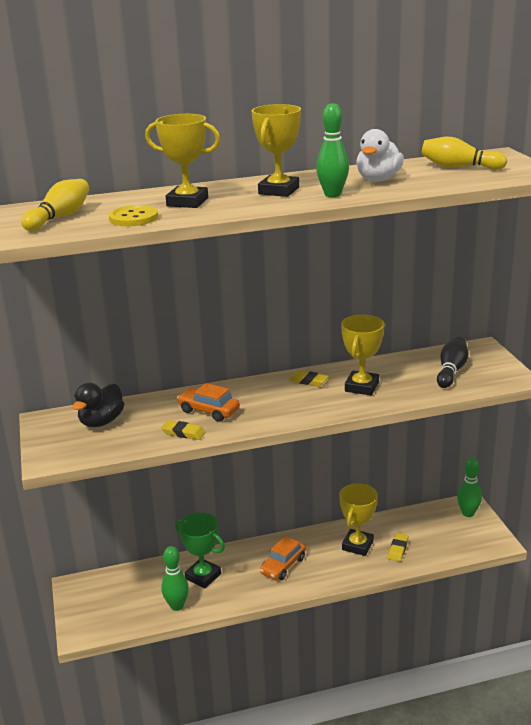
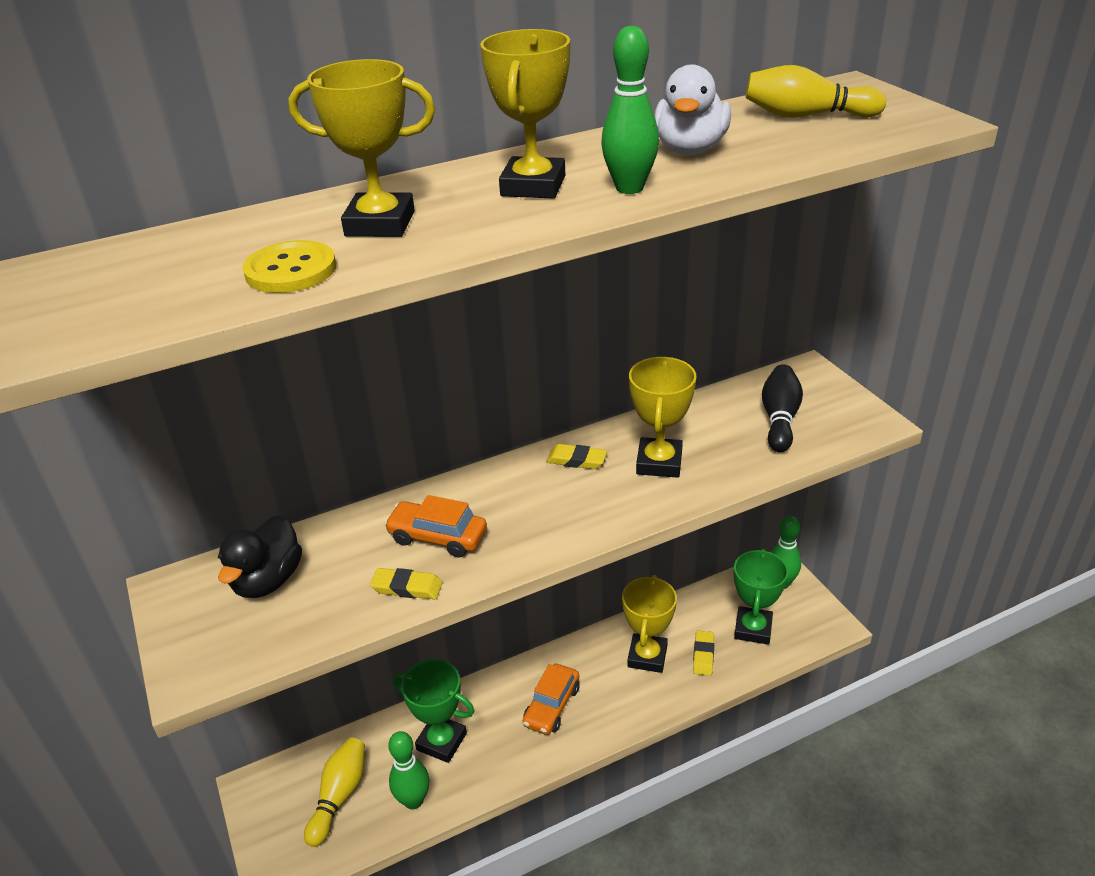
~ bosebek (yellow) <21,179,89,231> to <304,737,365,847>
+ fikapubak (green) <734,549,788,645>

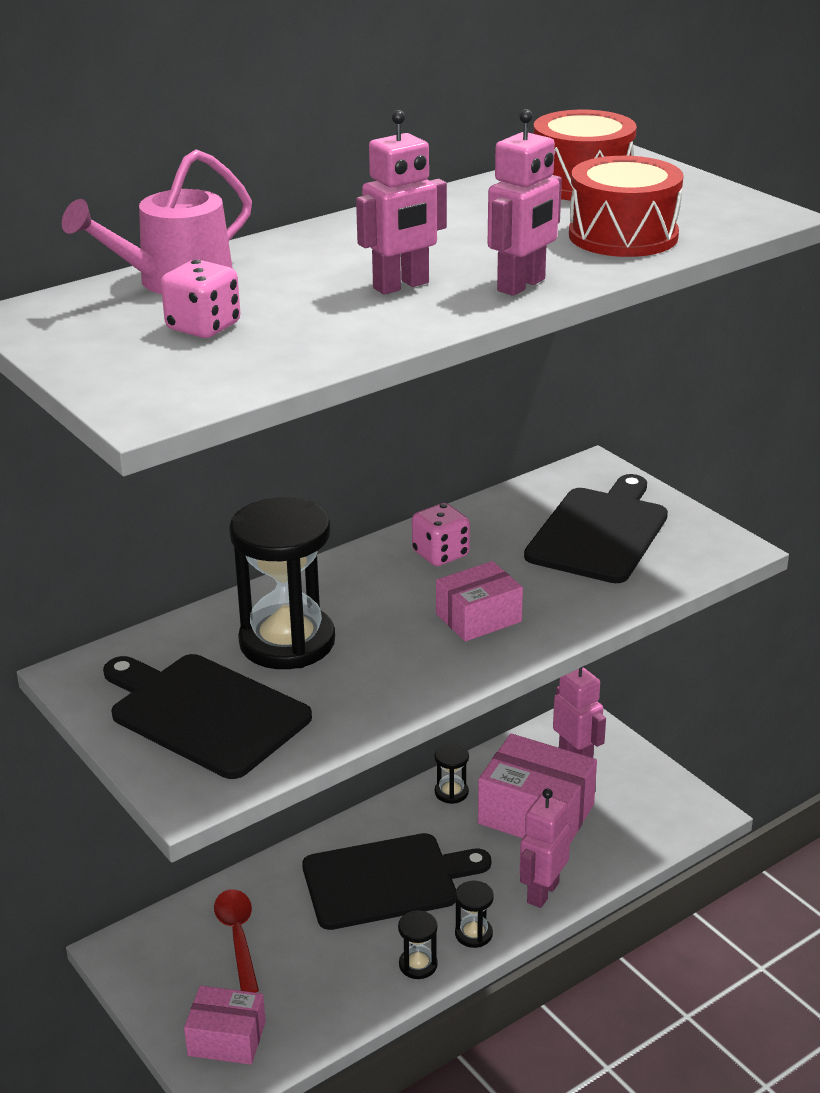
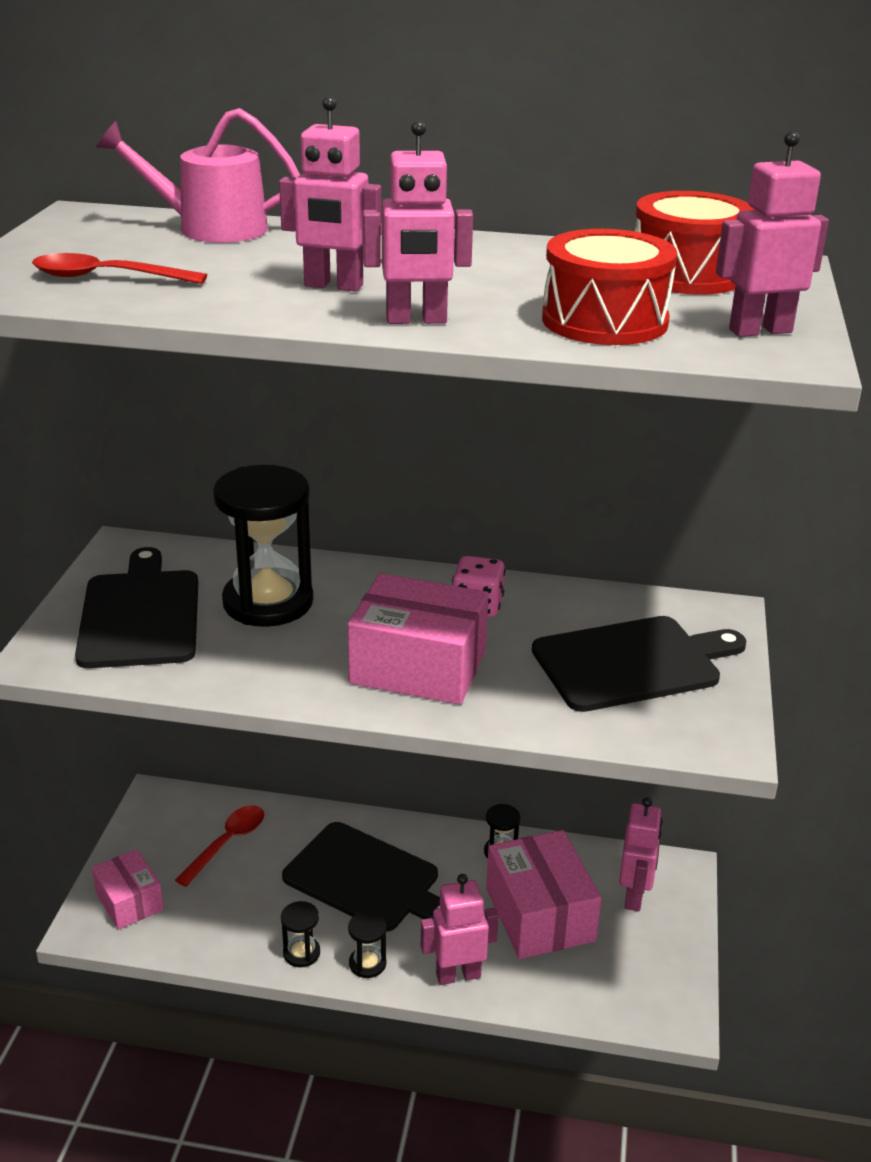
+ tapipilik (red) <32,253,207,284>
~ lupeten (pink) <436,561,523,641> = <348,573,489,705> x1.67
+ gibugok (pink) <716,131,829,337>
- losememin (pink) <161,260,240,338>

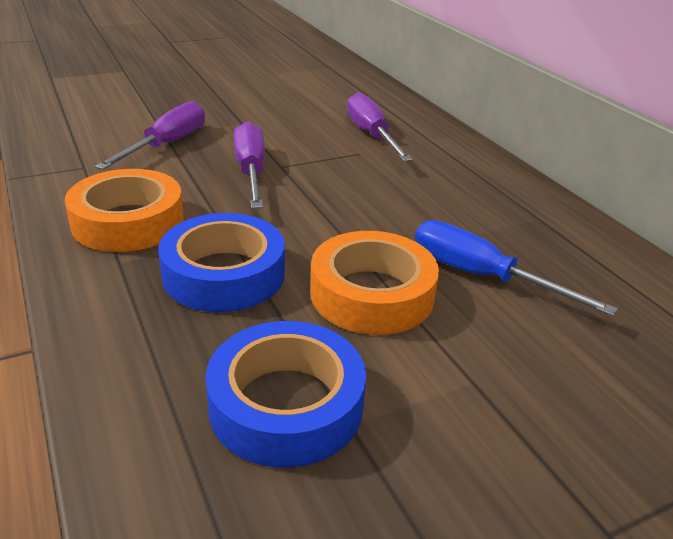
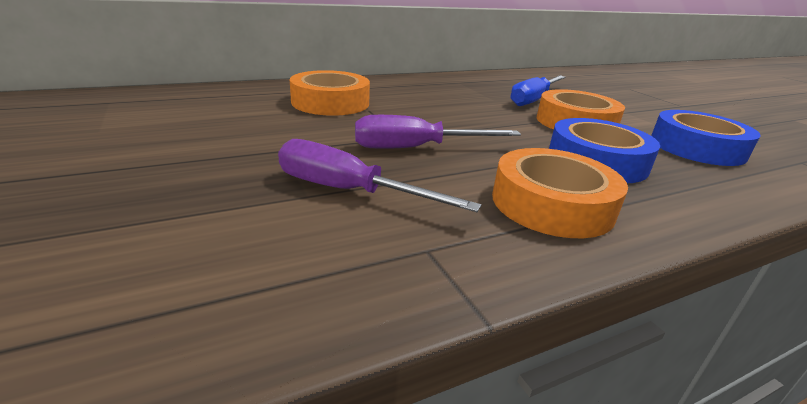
~ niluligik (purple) <347,92,413,162> to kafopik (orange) <290,70,370,116>

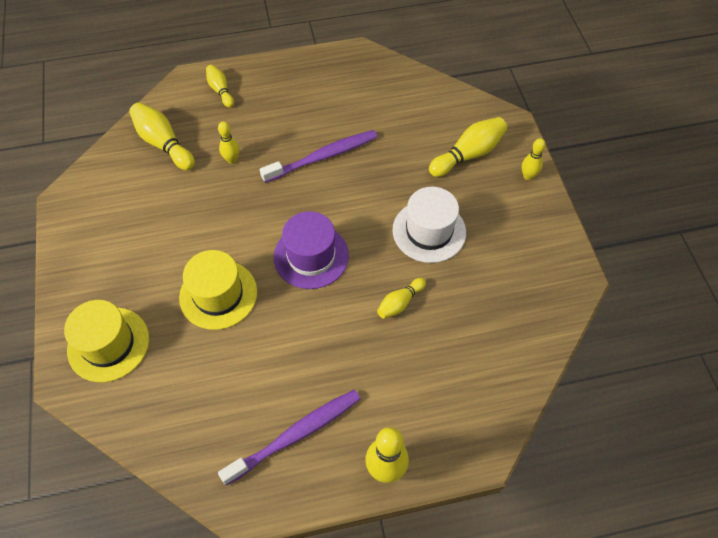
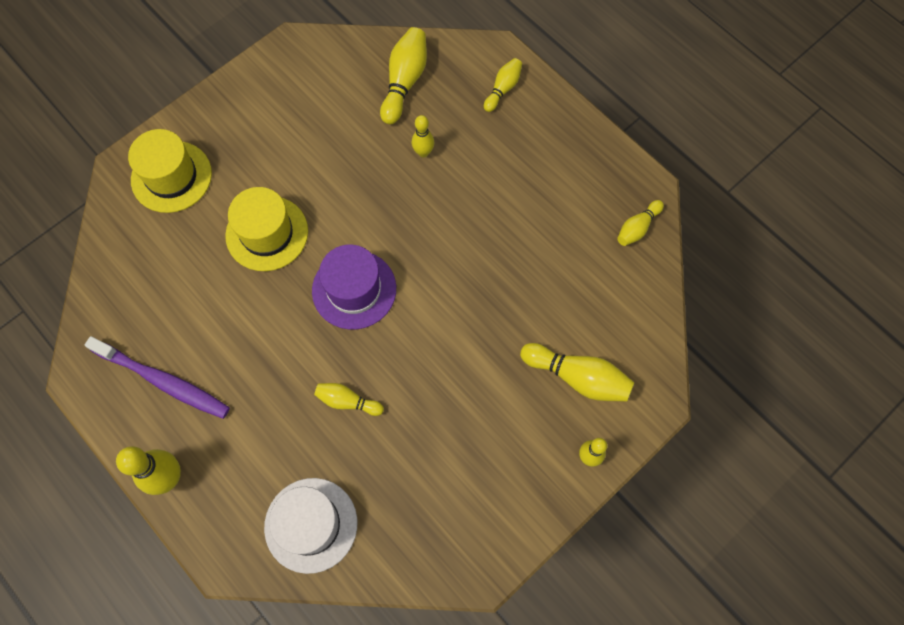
~ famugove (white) <393,187,466,263> to <264,478,357,574>
+ bosebek (yellow) <617,200,664,246>
- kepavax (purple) <260,130,377,183>

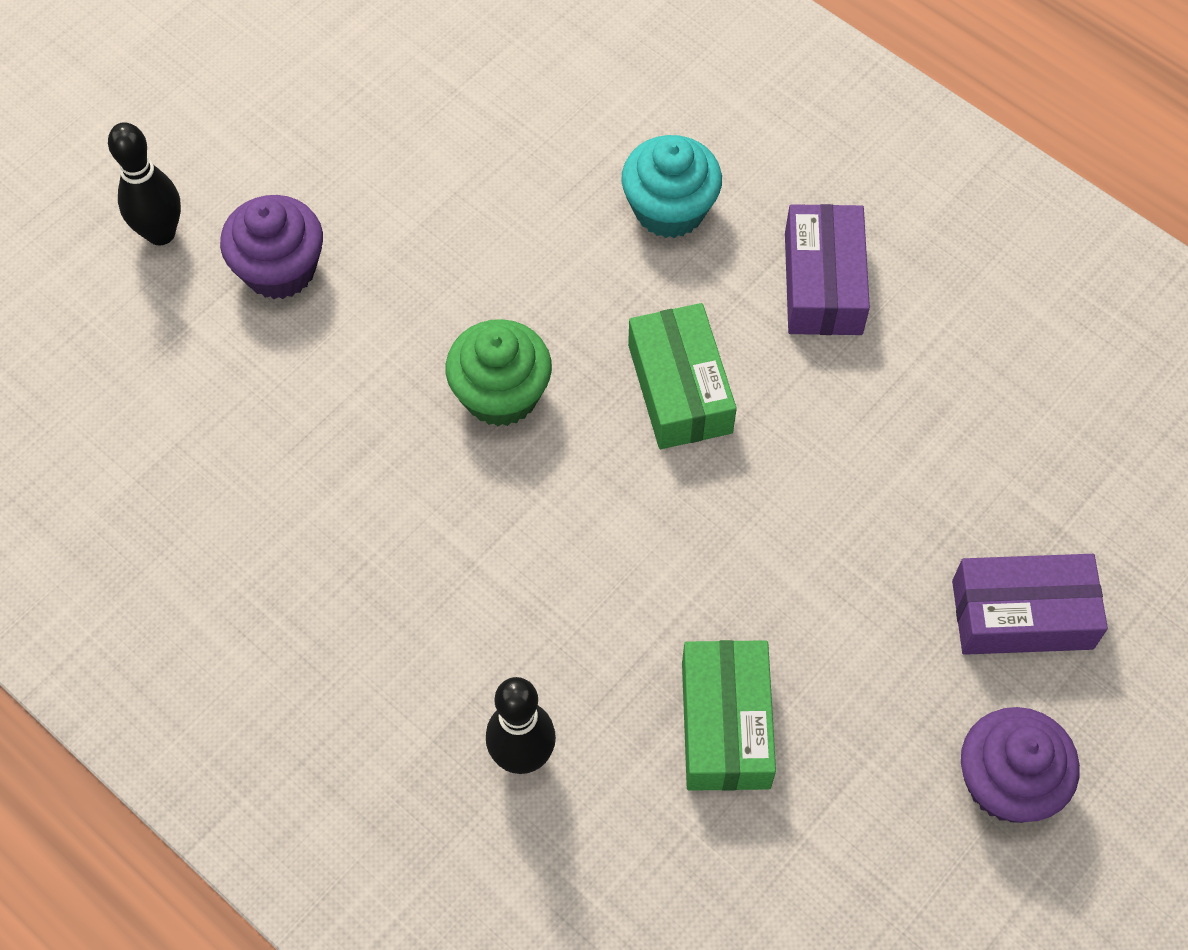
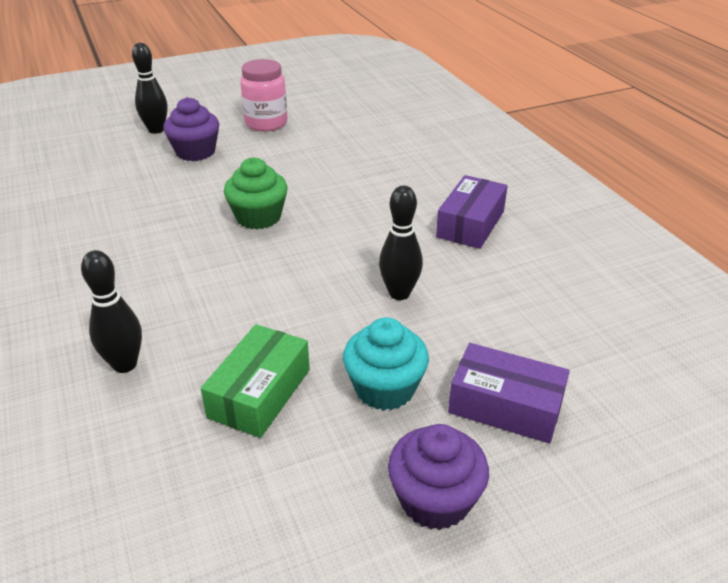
+ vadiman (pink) <240,59,287,131>
~ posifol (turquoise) <621,135,722,238> to <343,317,429,410>
+ bosebek (black) <379,185,423,300>
- lupeten (green) <628,303,737,449>

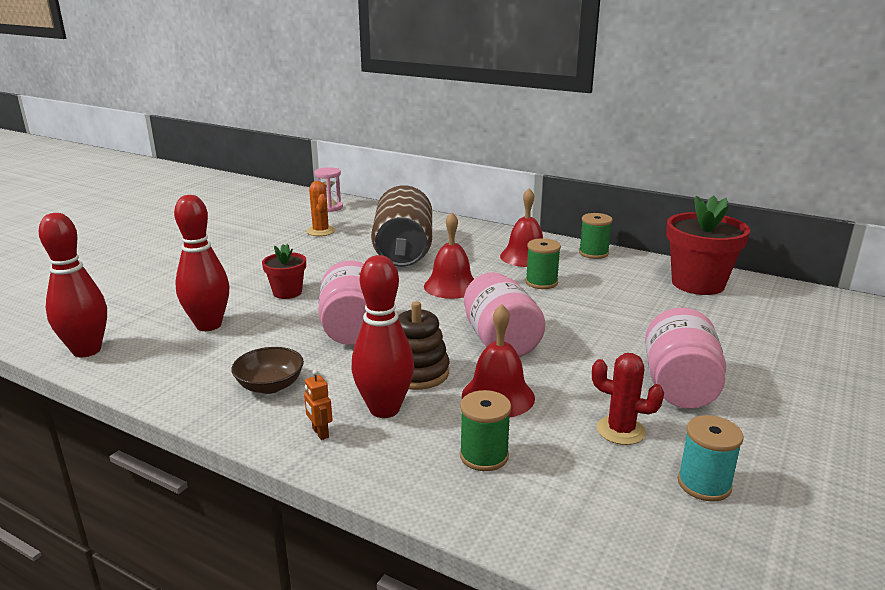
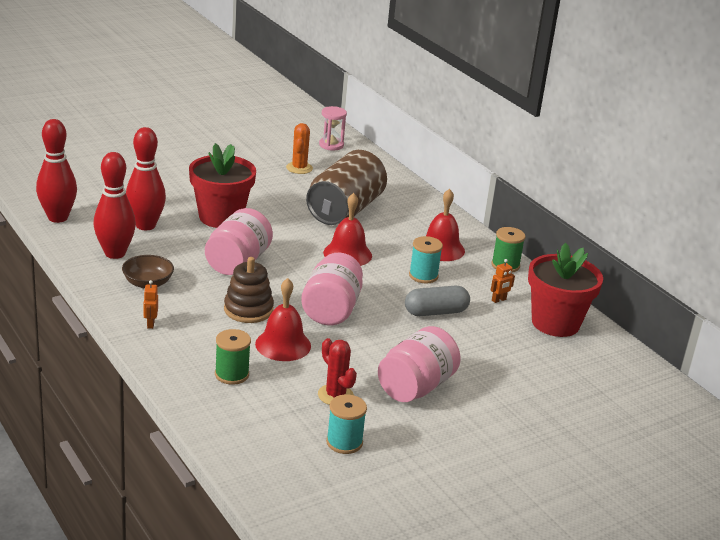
~ bosebek (red) <352,255,414,418> to <93,152,136,259>
~ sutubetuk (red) <262,244,306,299> = <189,143,256,228> x1.83
+ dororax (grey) <405,286,470,316>
~ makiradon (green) <525,238,561,289> to makiradon (turquoise) <409,236,443,283>
+ gibugok (orange) <491,259,515,303>

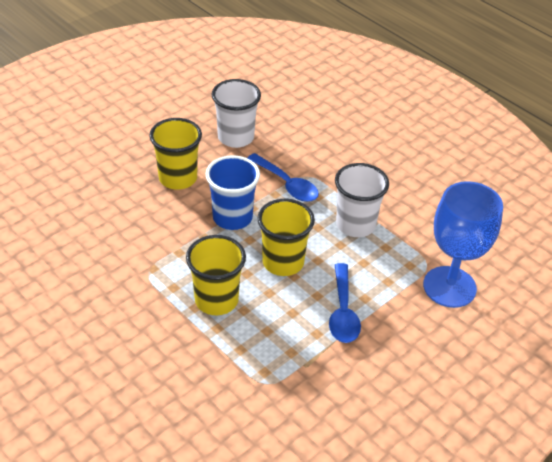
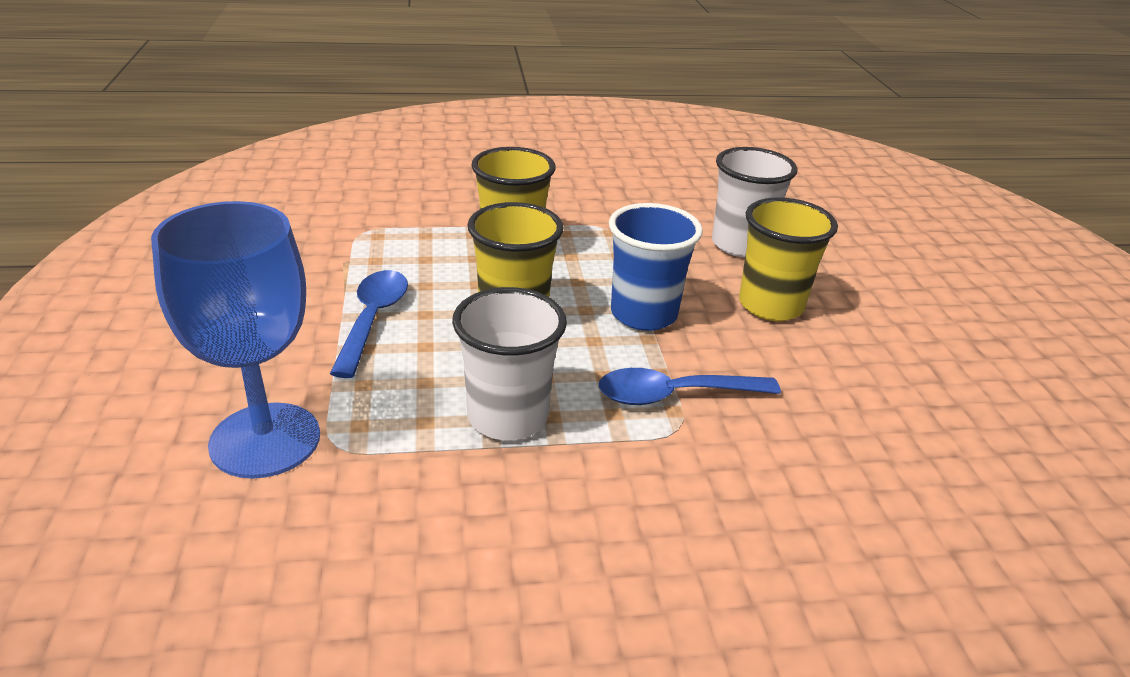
~ tapipilik (blue) <329,263,361,343> = <330,270,408,378> 60 degrees clockwise
~ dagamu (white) <212,79,261,148> to <712,147,797,257>

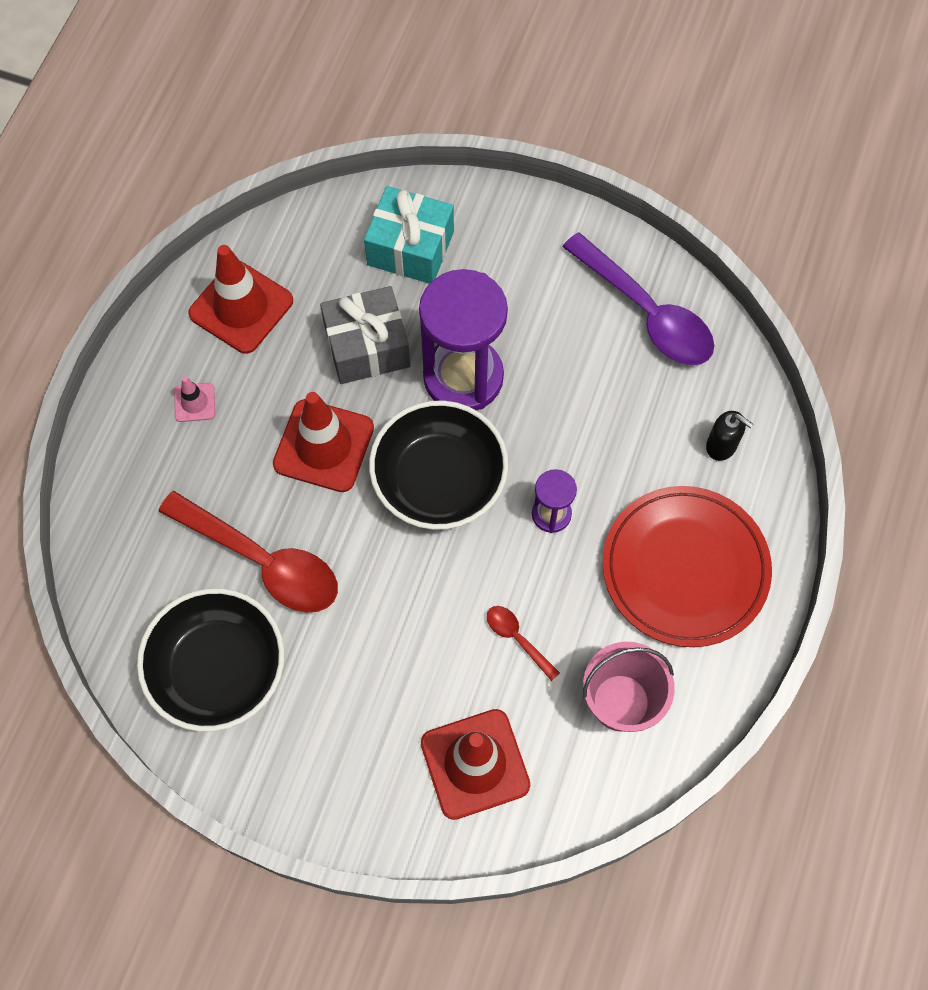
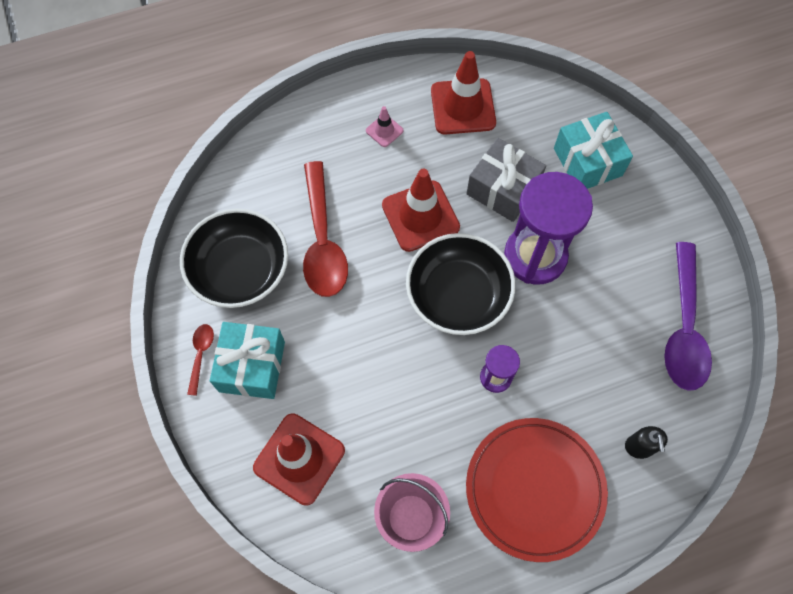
~ tapipilik (red) <487,606,560,681> to <187,324,214,396>
+ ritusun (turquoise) <210,322,285,399>

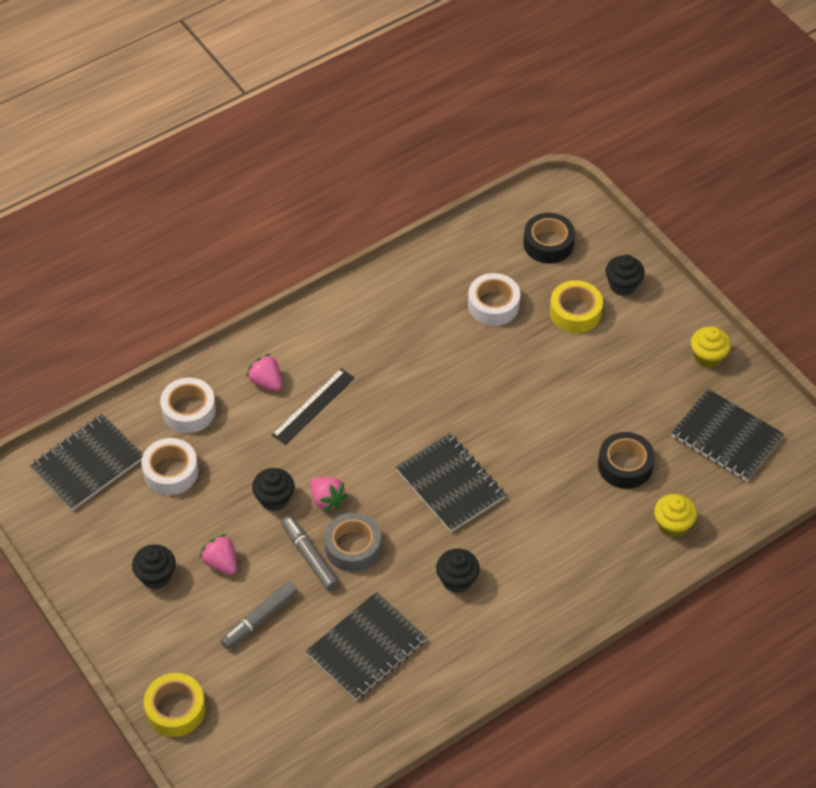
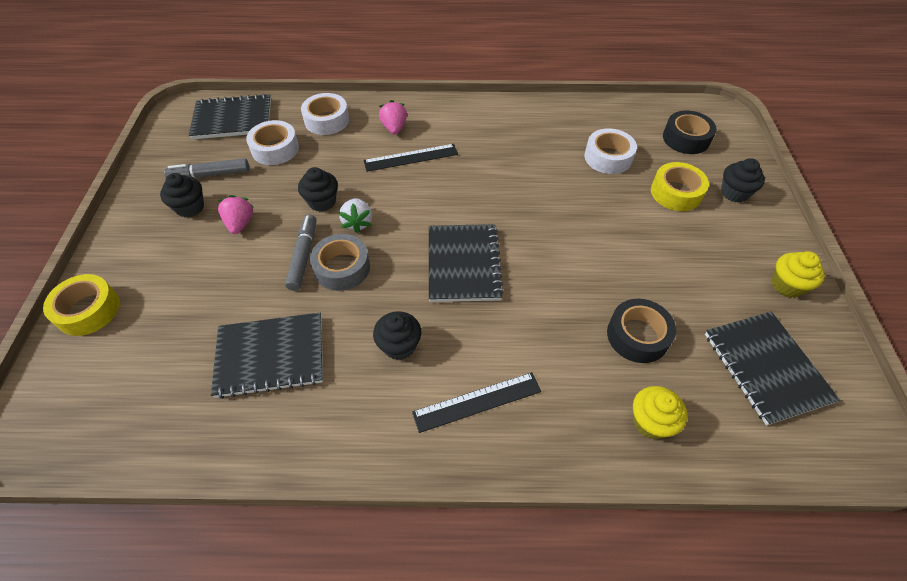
~ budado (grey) <221,581,298,649> to <164,158,249,178>
~ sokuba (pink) <310,477,347,512> to sokuba (white) <339,198,372,233>
+ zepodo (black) <412,372,541,433>

